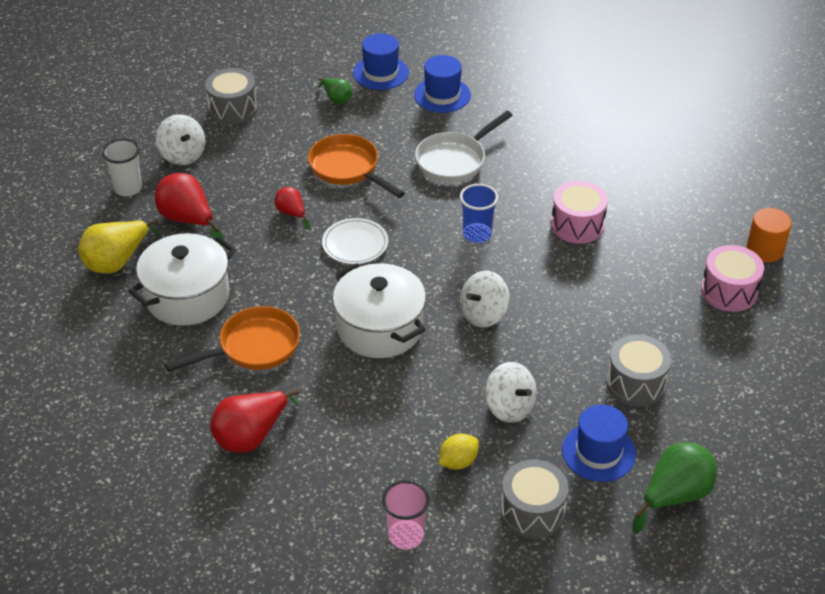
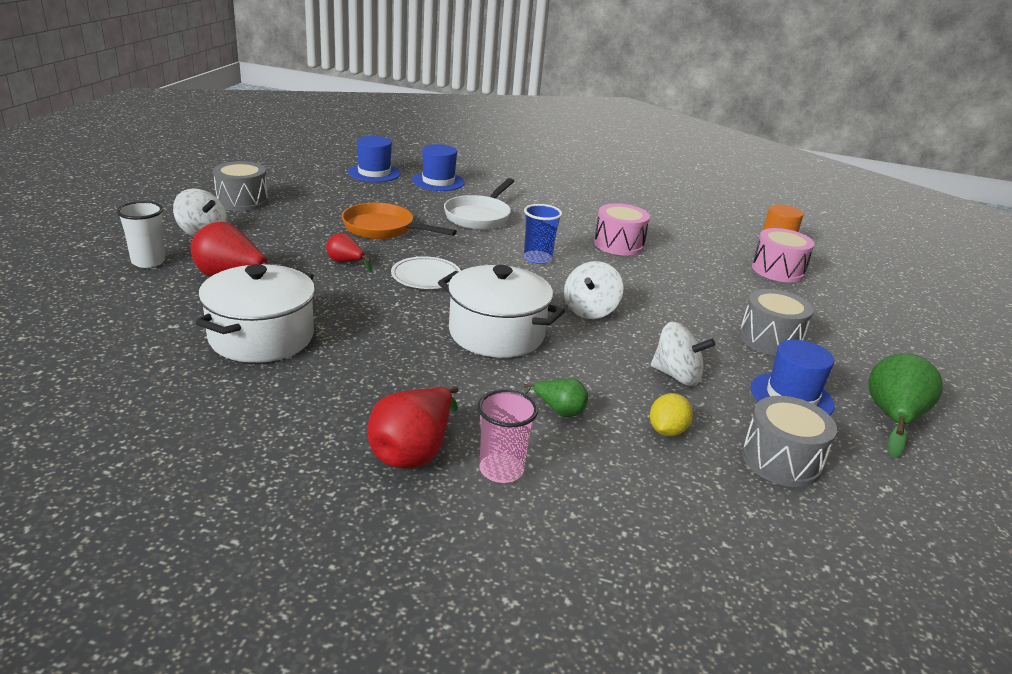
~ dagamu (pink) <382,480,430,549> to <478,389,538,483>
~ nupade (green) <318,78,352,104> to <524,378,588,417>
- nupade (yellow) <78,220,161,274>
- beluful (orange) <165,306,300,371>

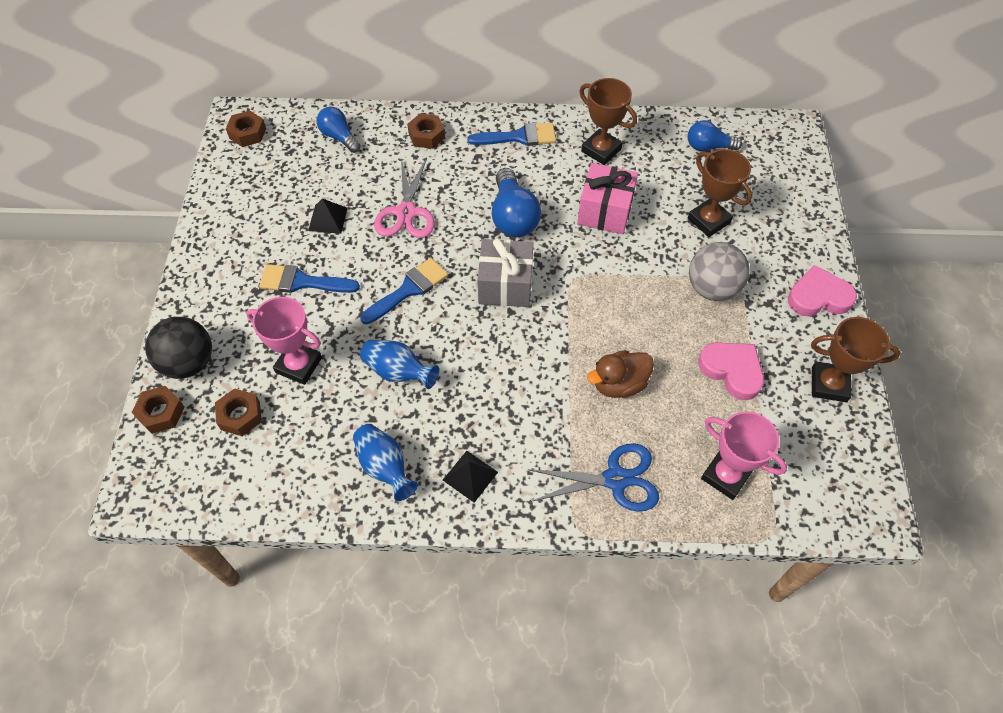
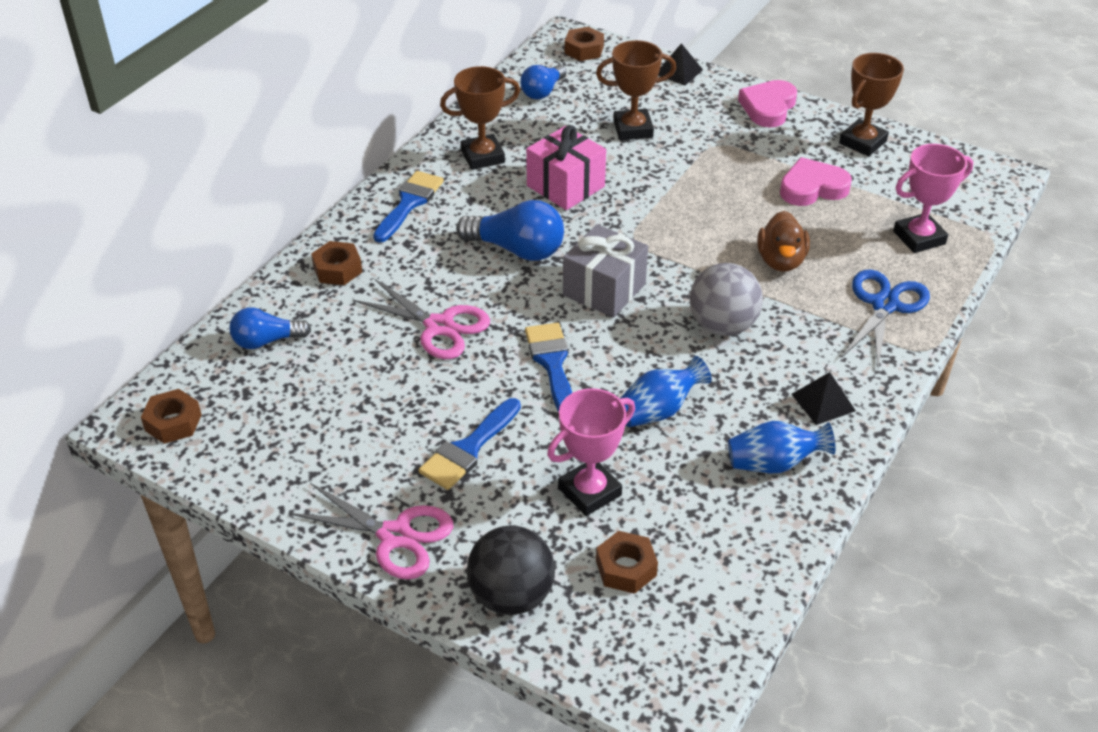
+ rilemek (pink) <289,483,453,580>
~ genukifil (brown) <132,386,184,434> to <565,27,604,61>
~ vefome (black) <308,199,348,234> to <658,43,703,86>
~ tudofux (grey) <689,242,750,301> to <690,263,763,336>

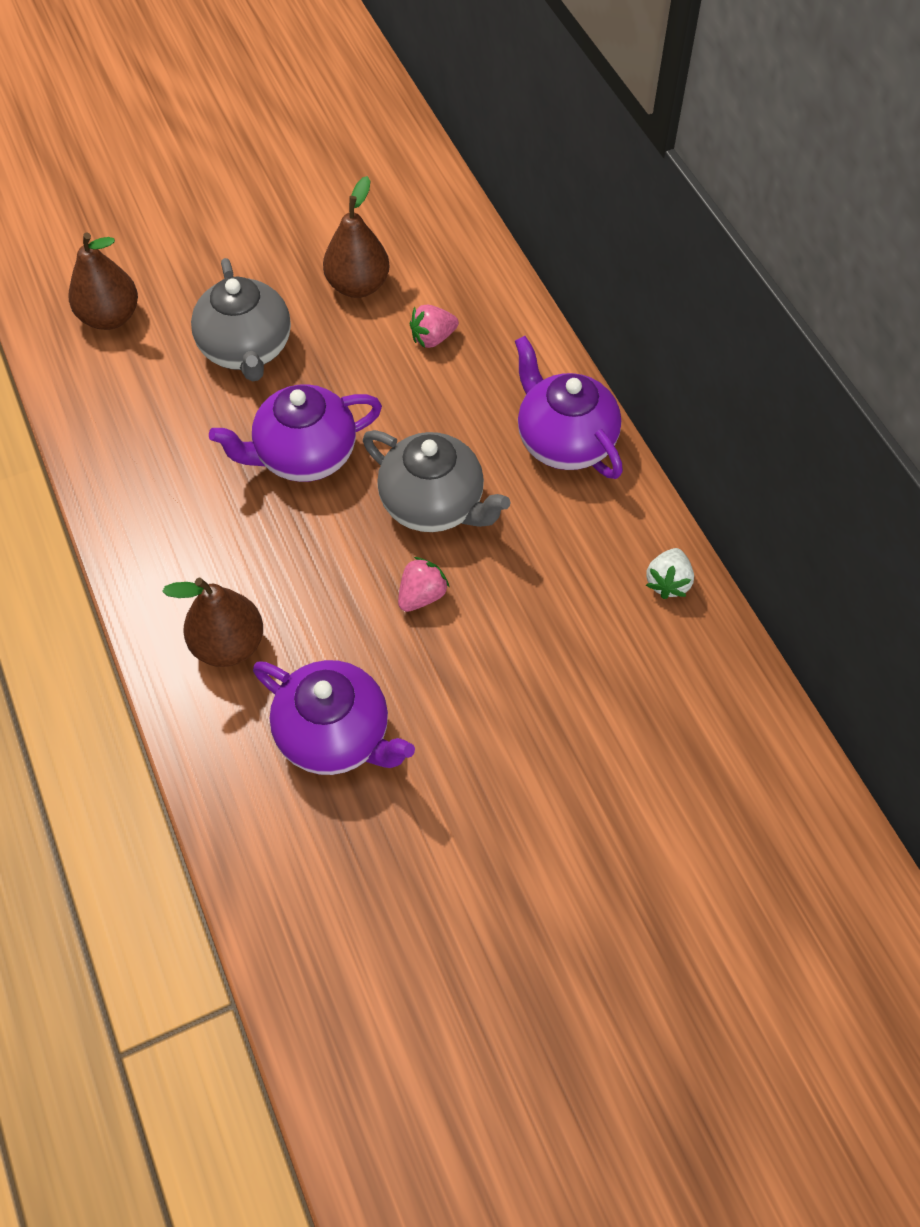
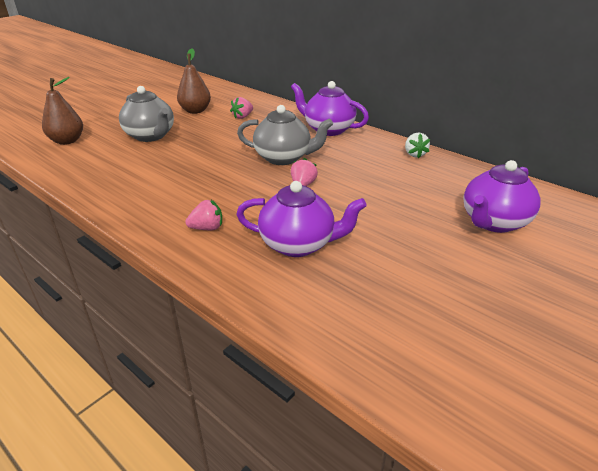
~ nupade (brown) <162,578,263,667> to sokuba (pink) <185,200,222,230>
~ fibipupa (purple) <209,384,382,482> to <463,160,541,233>

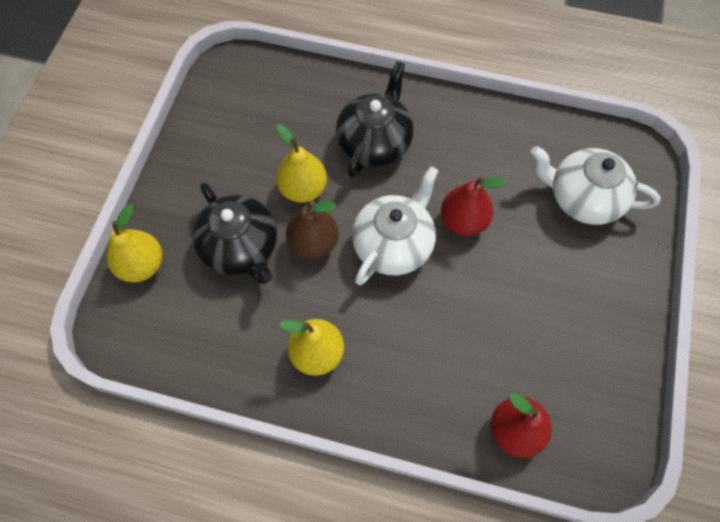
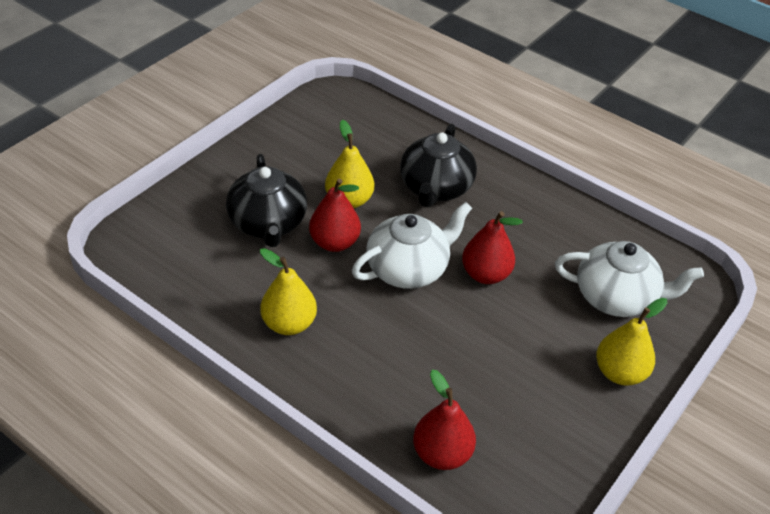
~ nupade (brown) <286,200,339,259> to nupade (red) <309,179,361,252>
~ fibipupa (black) <336,61,414,179> = <400,124,477,207> 150 degrees clockwise
~ fibipupa (white) <531,146,661,225> = <555,241,704,317> 150 degrees clockwise
~ nupade (yellow) <107,204,162,282> to <596,298,667,386>

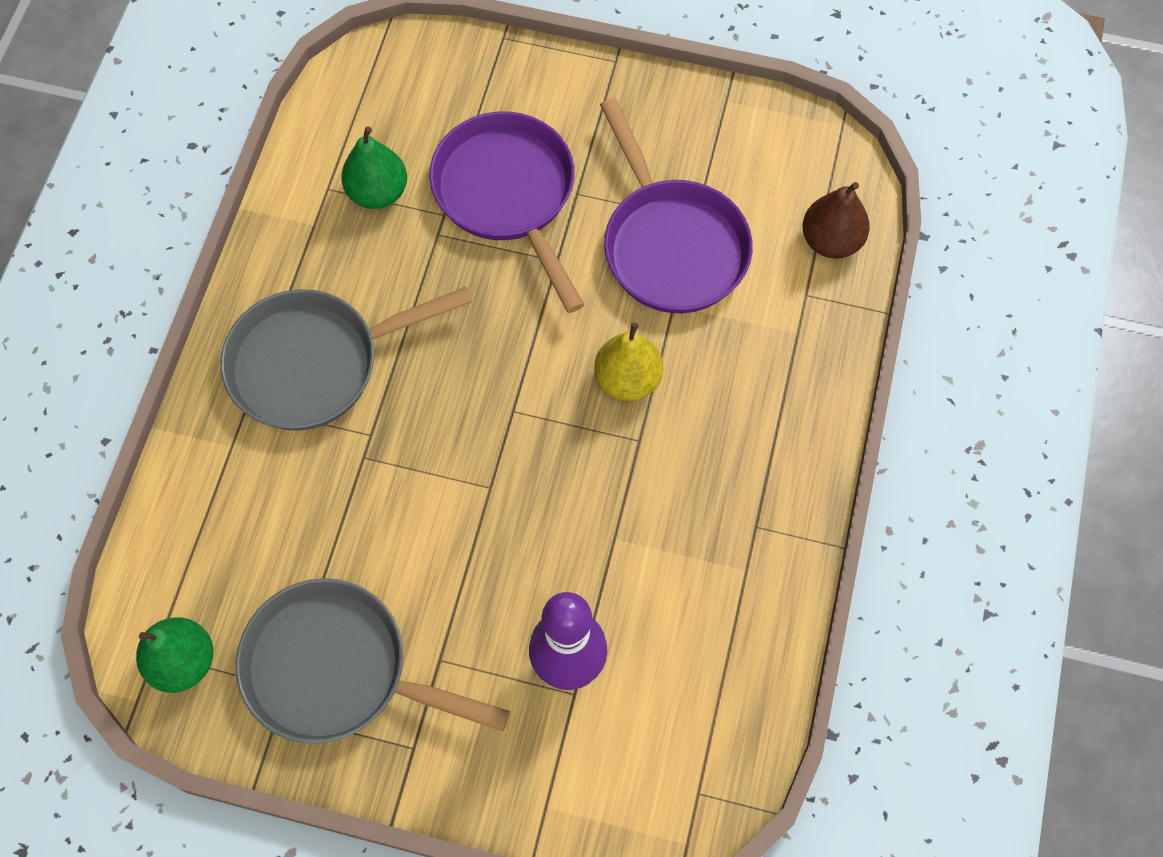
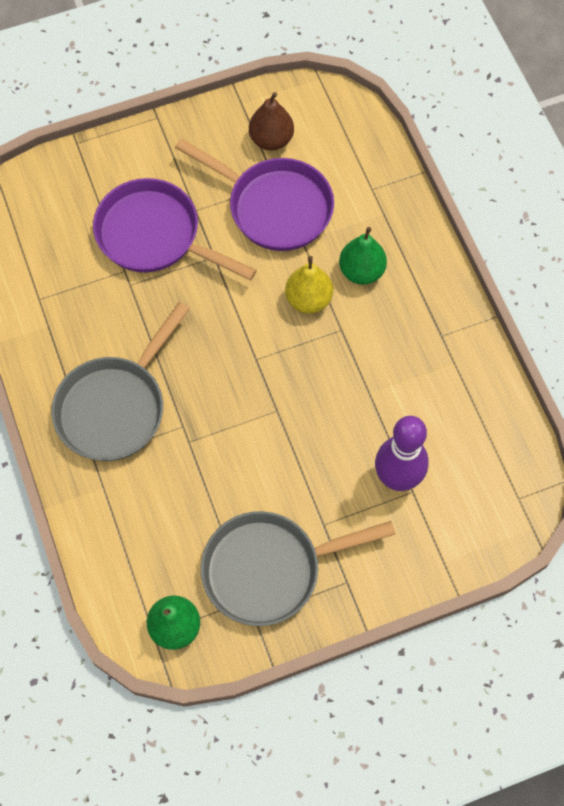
~ nupade (brown) <803,182,870,259> to <249,92,294,151>
~ nupade (green) <341,127,407,209> to <339,227,387,285>

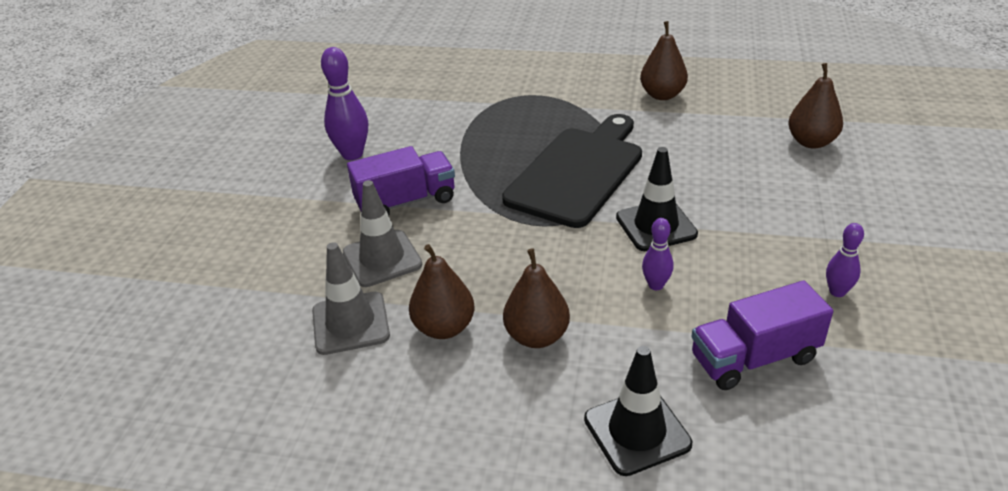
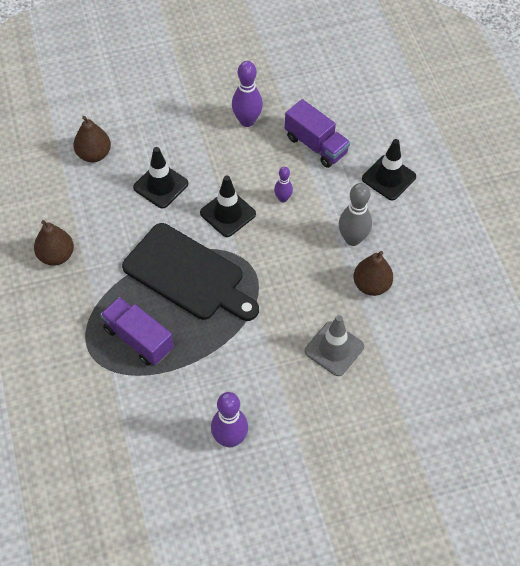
~ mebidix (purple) <347,146,455,216> to <100,297,174,366>
~ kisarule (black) <502,114,642,228> = <122,223,259,321> 150 degrees counterclockwise
+ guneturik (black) <133,147,188,208>
~ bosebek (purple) <826,223,864,297> = <232,61,263,127> x1.74
~ nupade (brown) <503,248,570,348> to bosebek (grey) <339,183,372,246>
- guneturik (grey) <312,242,390,355>

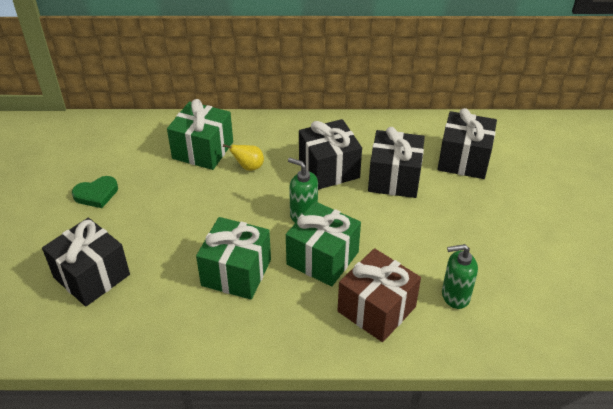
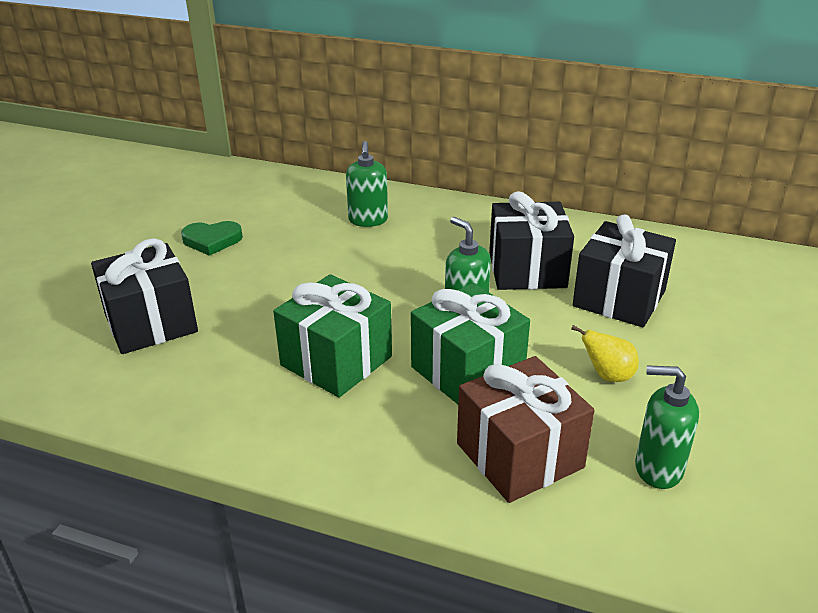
~ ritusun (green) <167,99,233,170> to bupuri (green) <346,141,388,227>
~ nupade (yellow) <223,144,264,171> to <571,325,639,382>
- ritusun (black) <438,108,497,179>

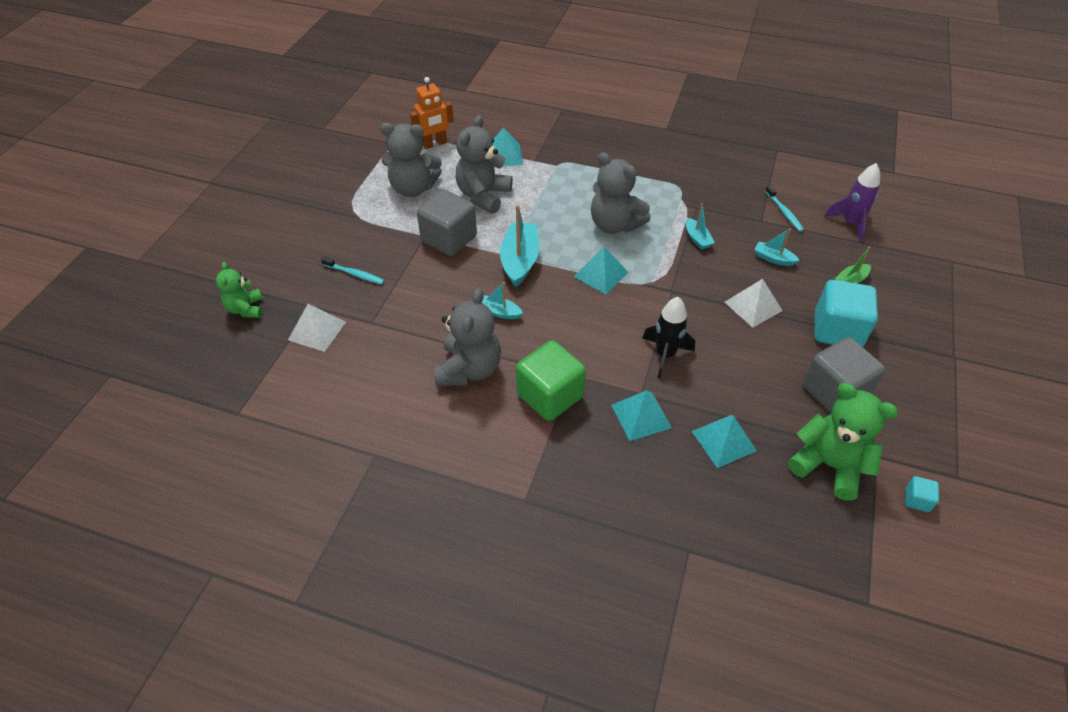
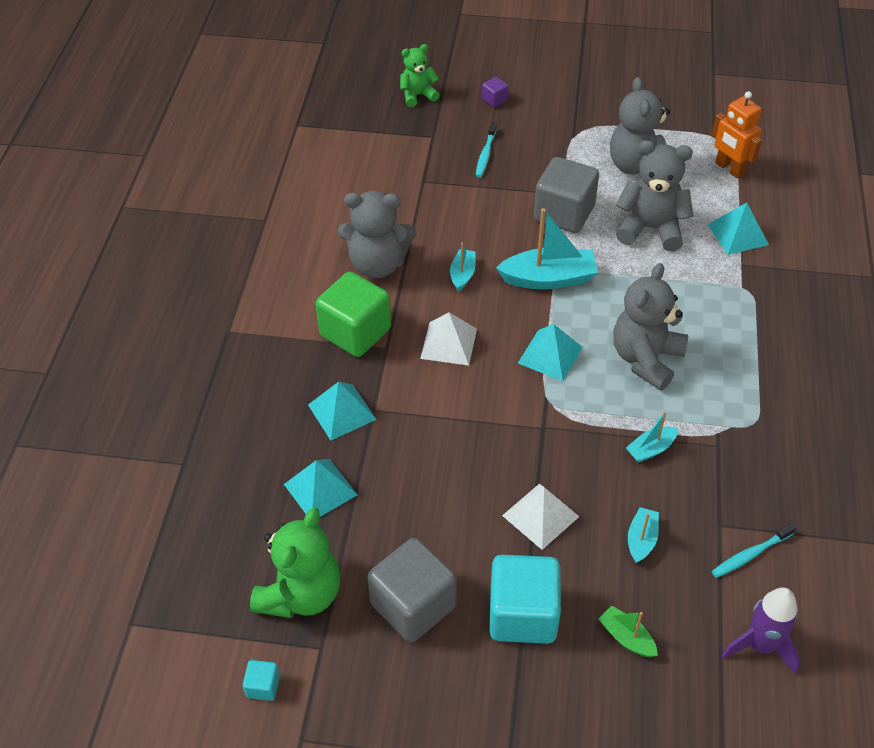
~ vefome (white) <288,304,346,352> to <420,312,477,366>
+ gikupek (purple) <482,77,509,107>
- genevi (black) <642,297,695,378>

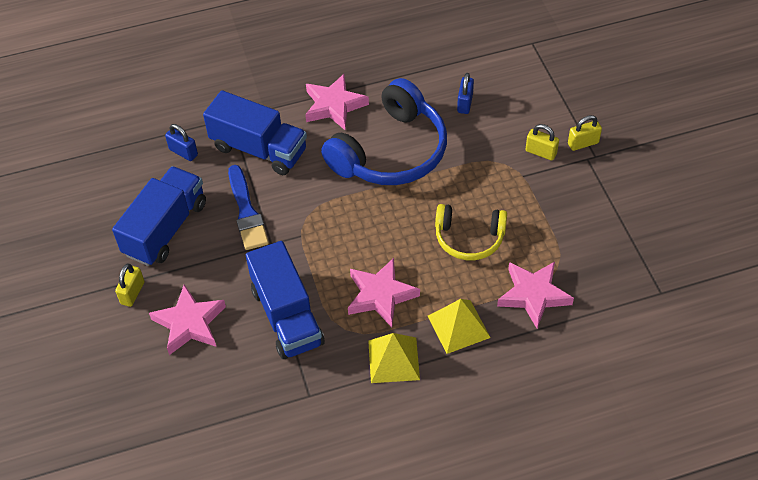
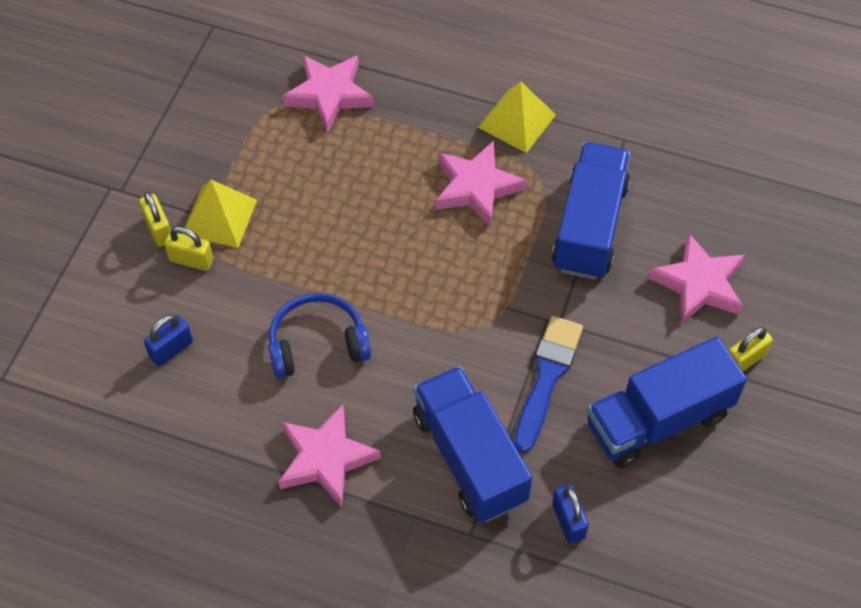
~ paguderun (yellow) <568,115,602,151> to <164,226,214,271>
~ vefome (yellow) <428,299,491,354> to <185,180,257,248>
~ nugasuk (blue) <321,78,447,185> = <269,293,371,378> x0.57
- nugasuk (yellow) <435,204,507,260>

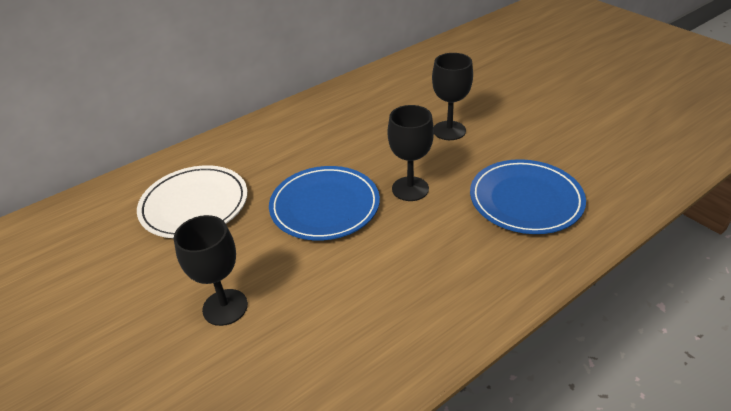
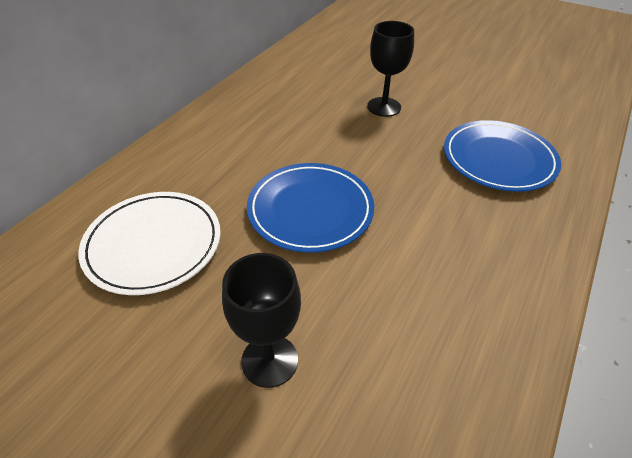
- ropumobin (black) <387,105,434,201>

